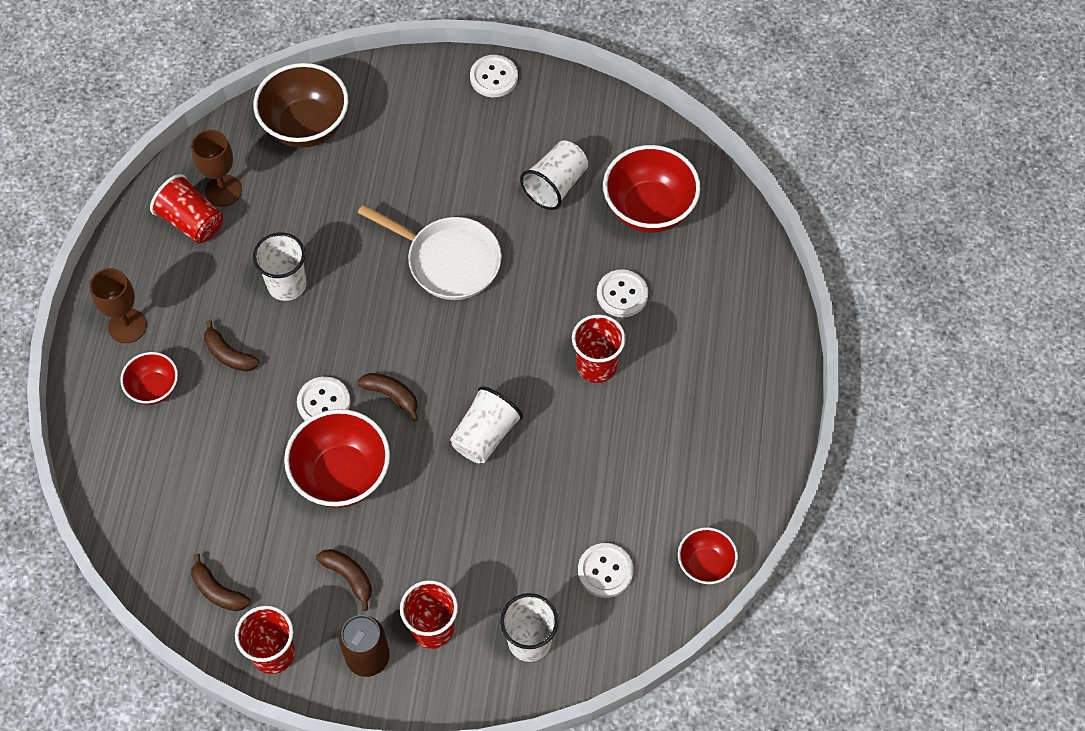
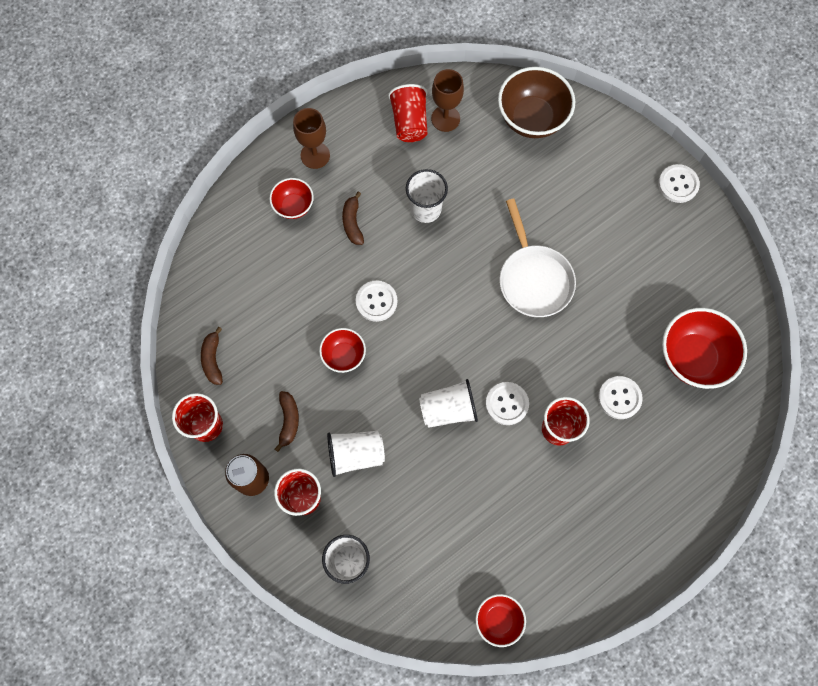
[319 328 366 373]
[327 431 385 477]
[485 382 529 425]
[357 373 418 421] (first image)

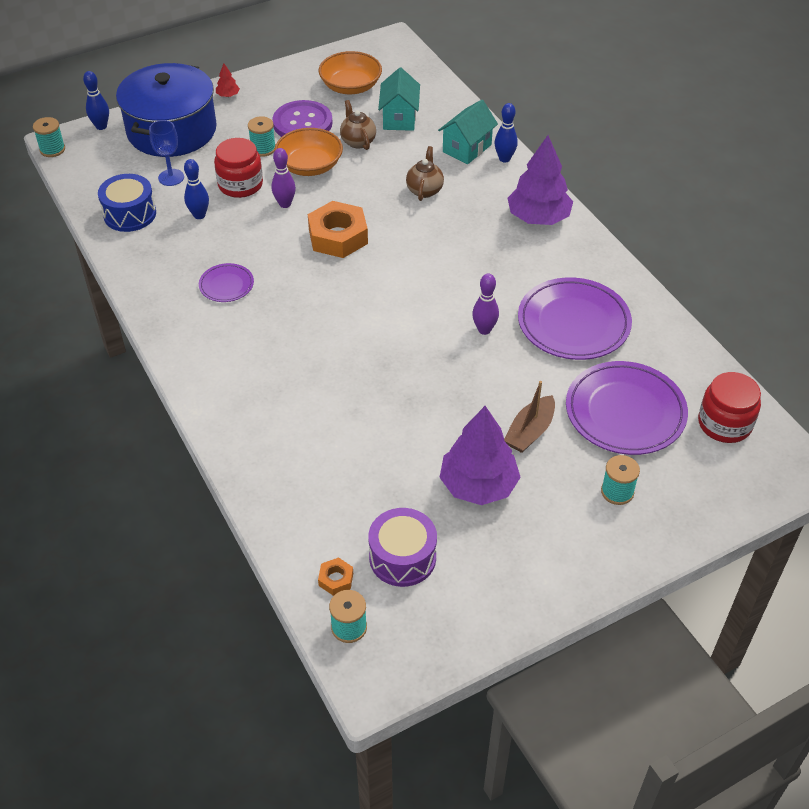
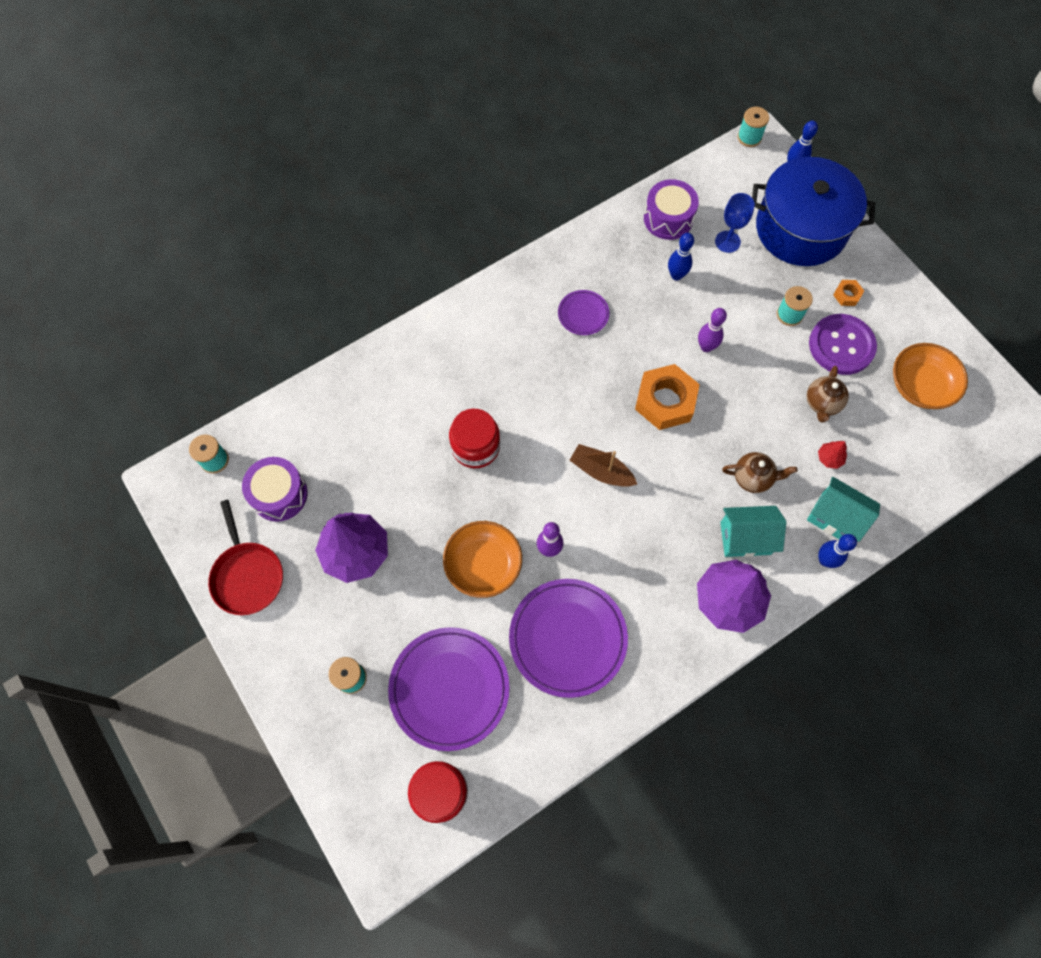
[208 500 283 615]
[443 521 522 598]
[449 409 500 468]
[569 444 637 486]
[644 179 699 240]
[720 506 786 557]
[807 366 849 423]
[818 441 847 469]
[833 280 864 306]

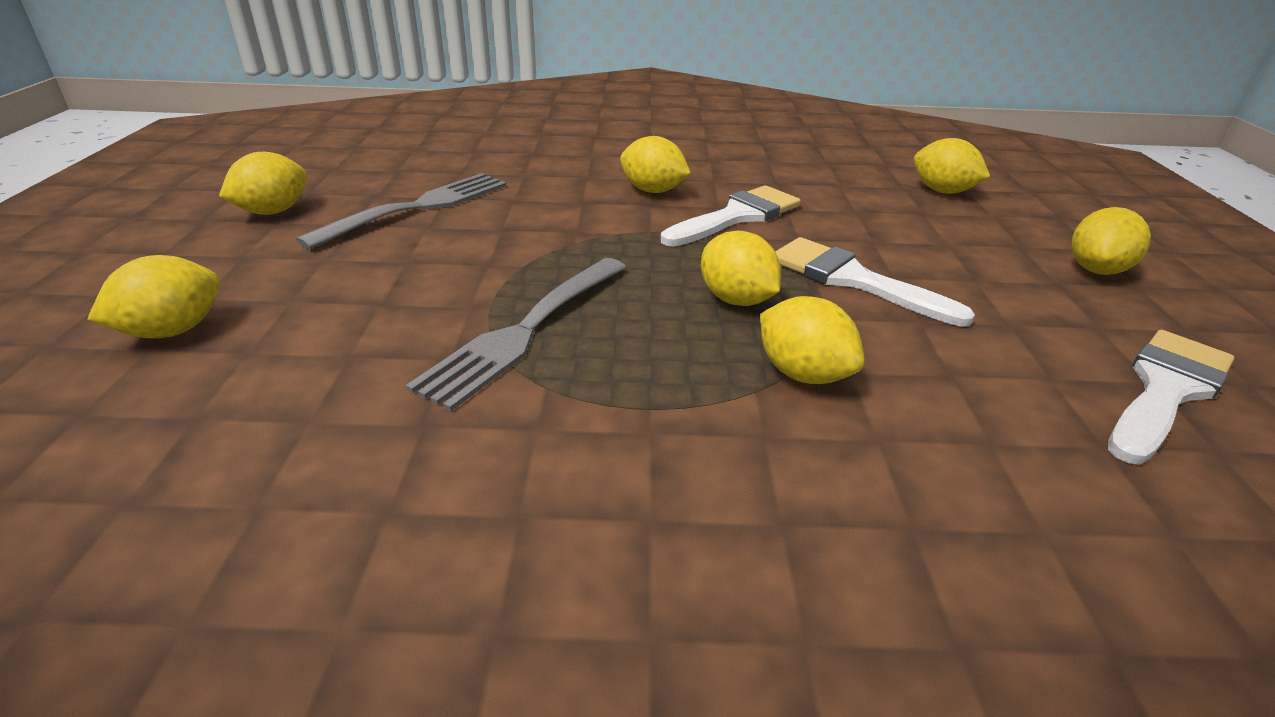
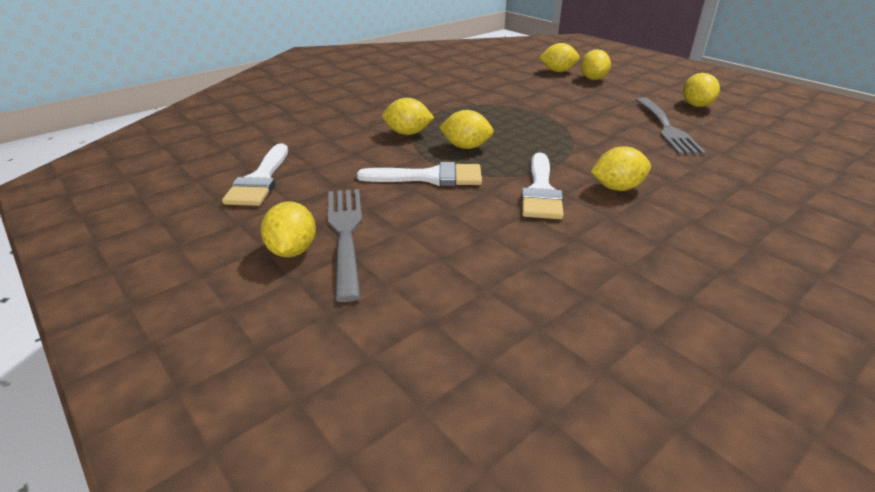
[328 189 362 302]
[539 43 580 72]

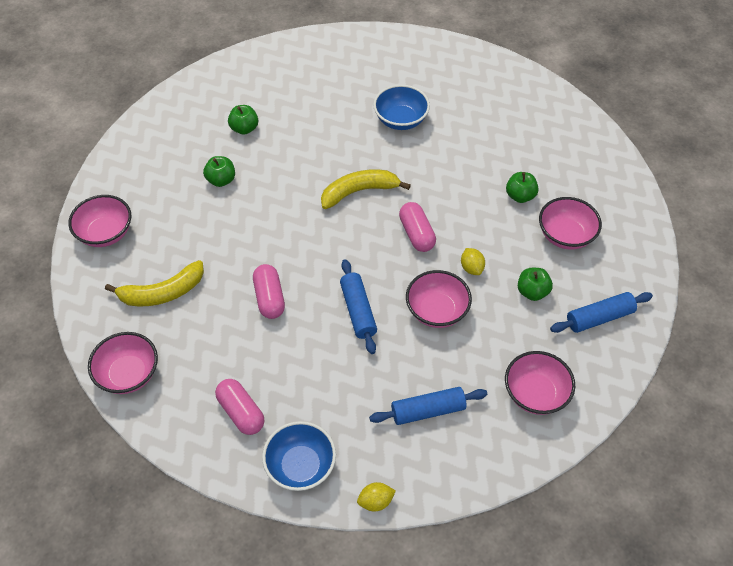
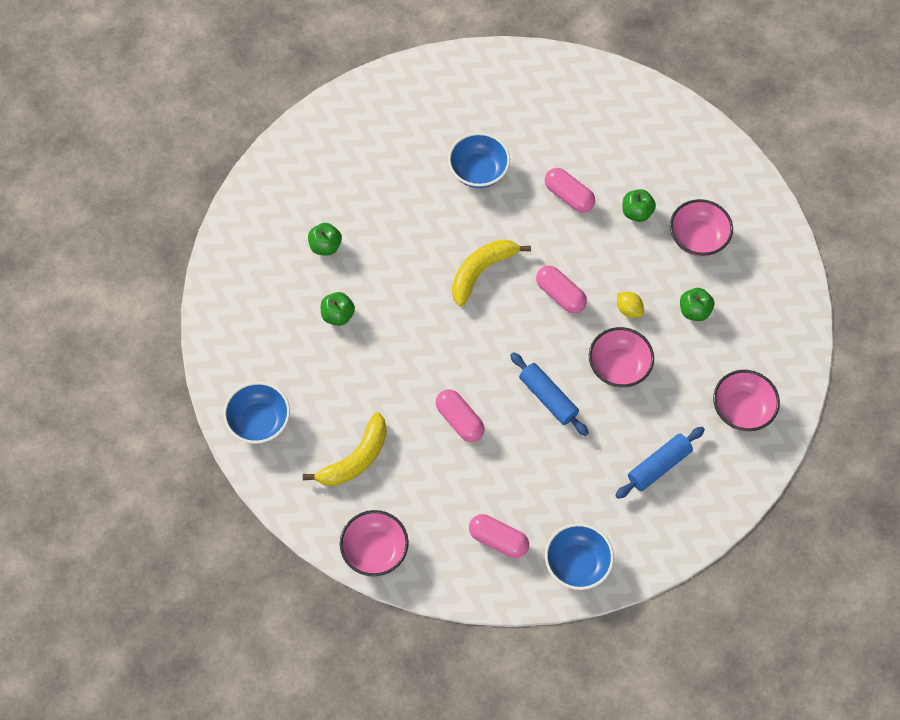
[223 382 290 444]
[545 168 595 213]
[357 482 396 511] (first image)
[550 292 653 333] (first image)

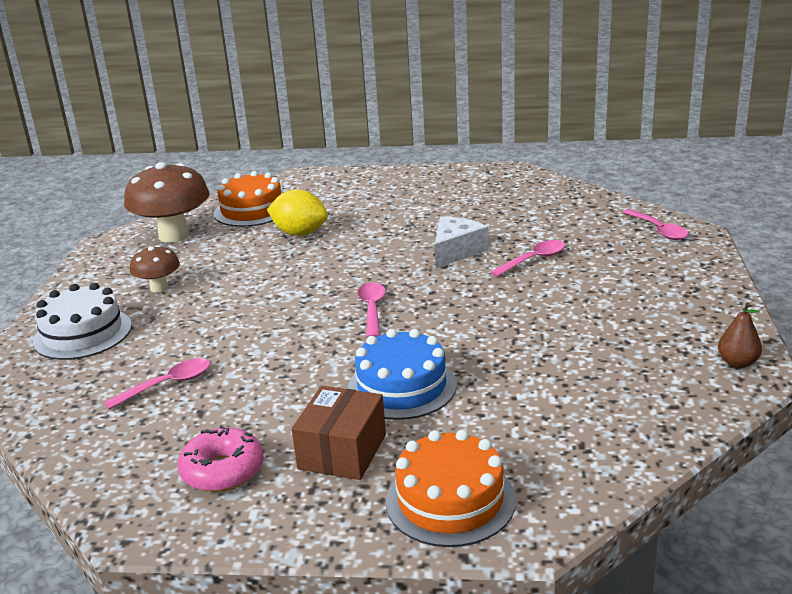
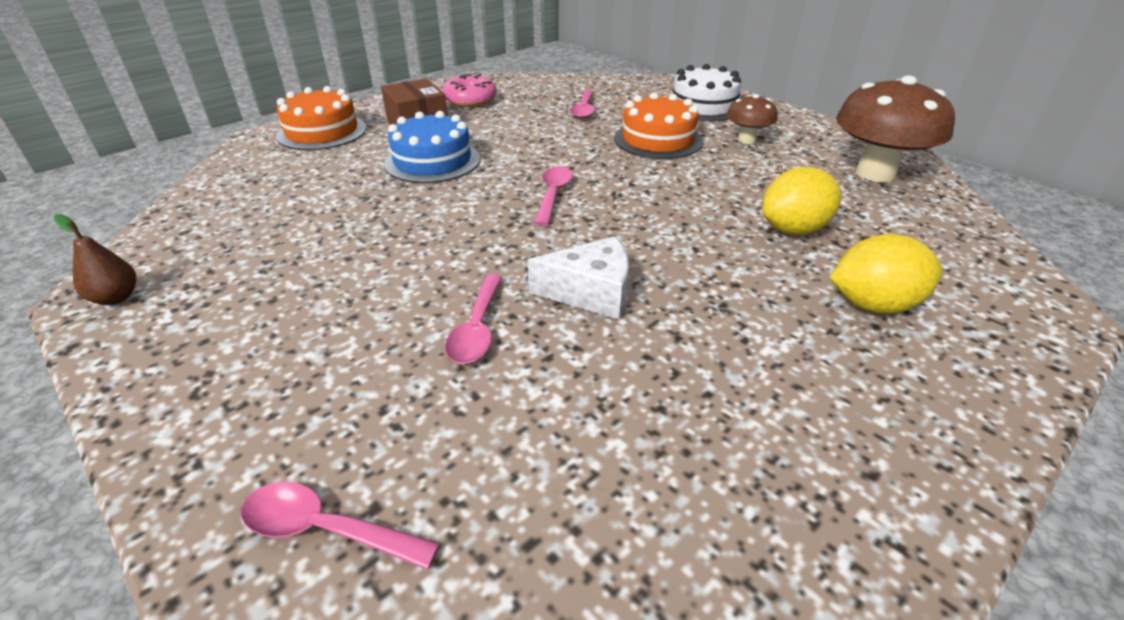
[528 236 629 319]
[534 167 573 226]
[614 92 703 159]
[830 234 942 314]

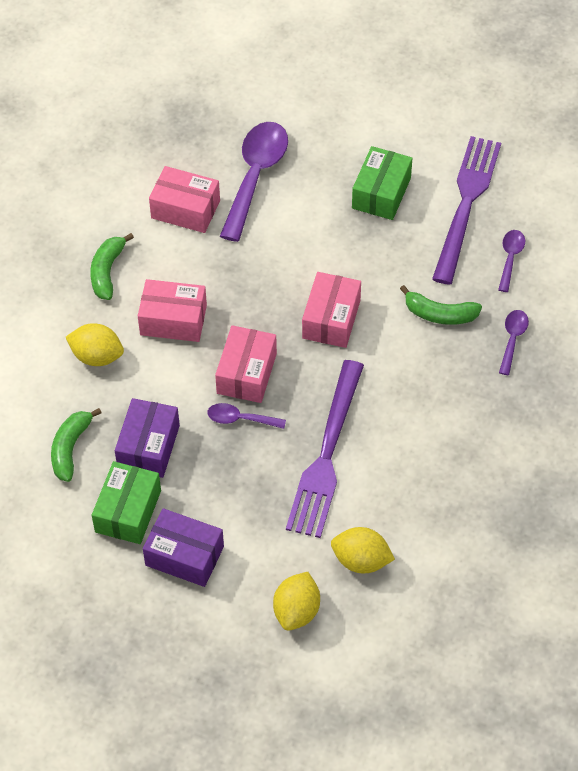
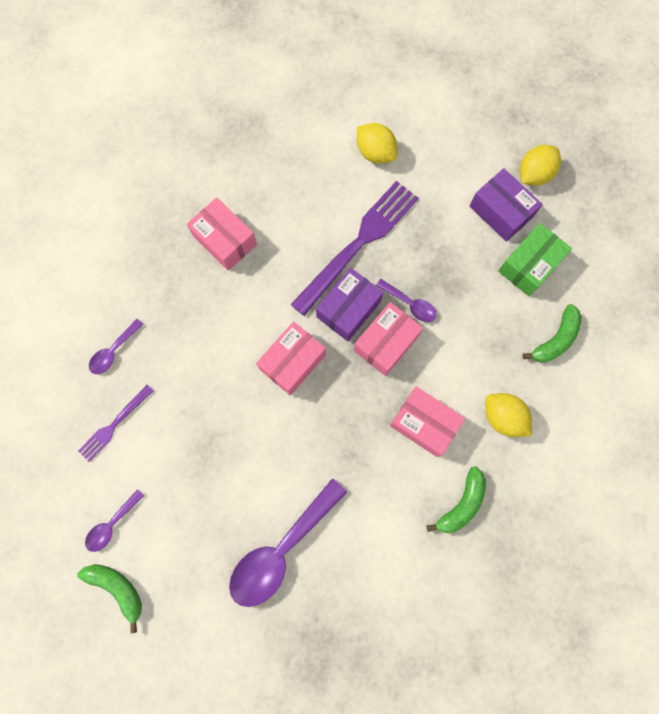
[77 564 142 633]
[78 385 153 462]
[85 489 144 552]
[187 197 257 271]
[316 268 383 341]
[520 145 561 186]
[352 146 412 220] (first image)

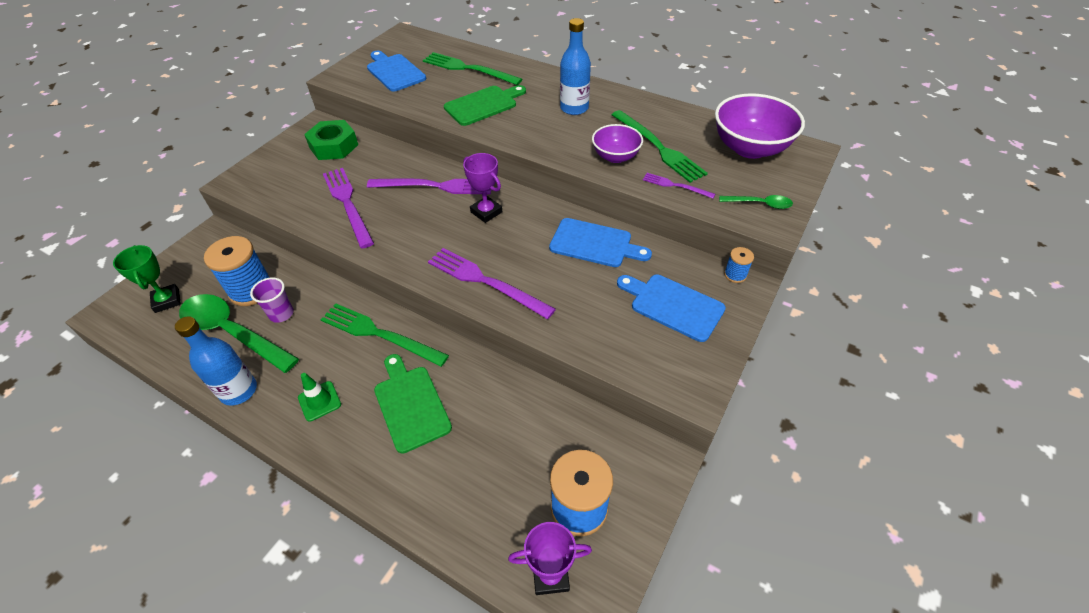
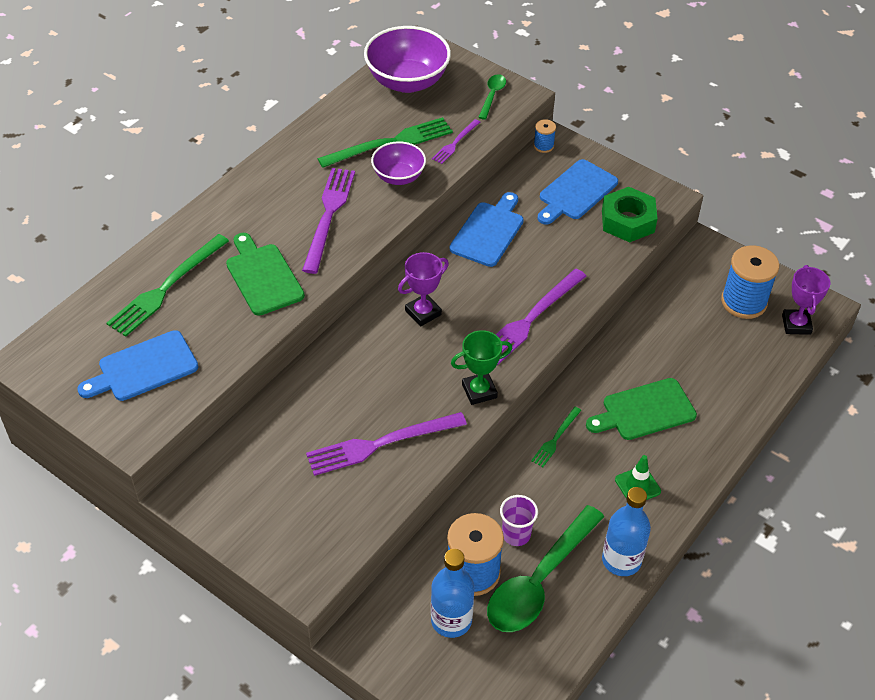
[302 168 355 274]
[431 549 474 638]
[451 330 512 405]
[531 407 581 467]
[602 187 658 242]

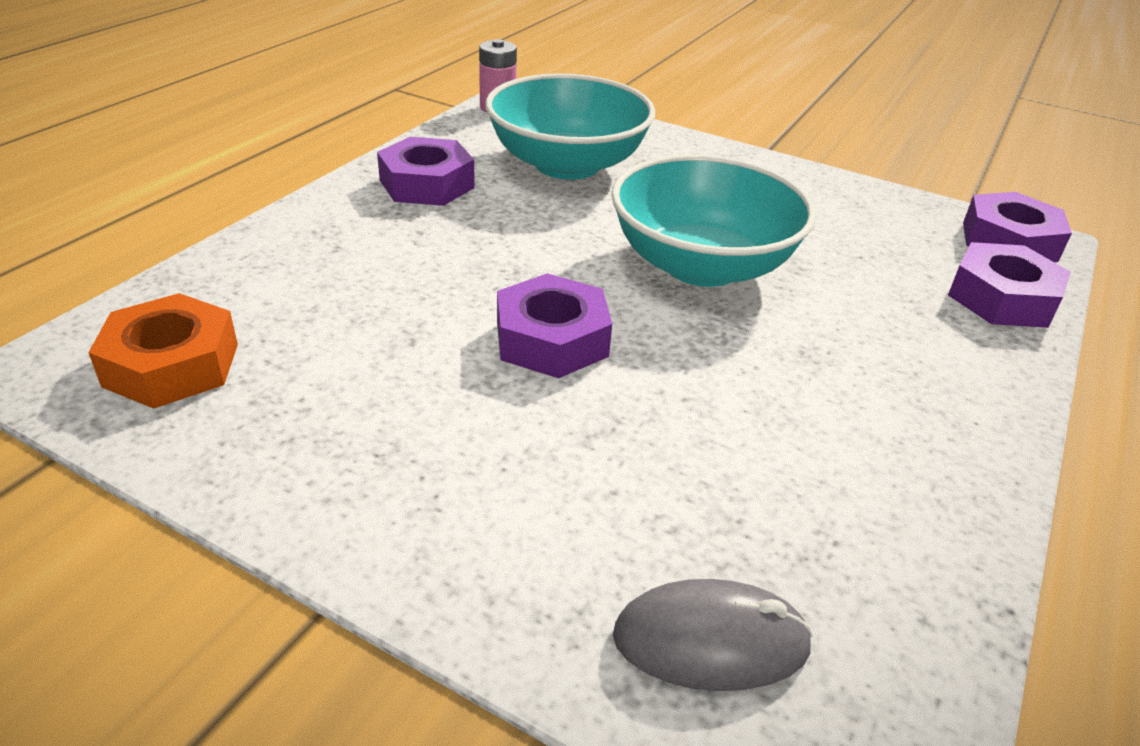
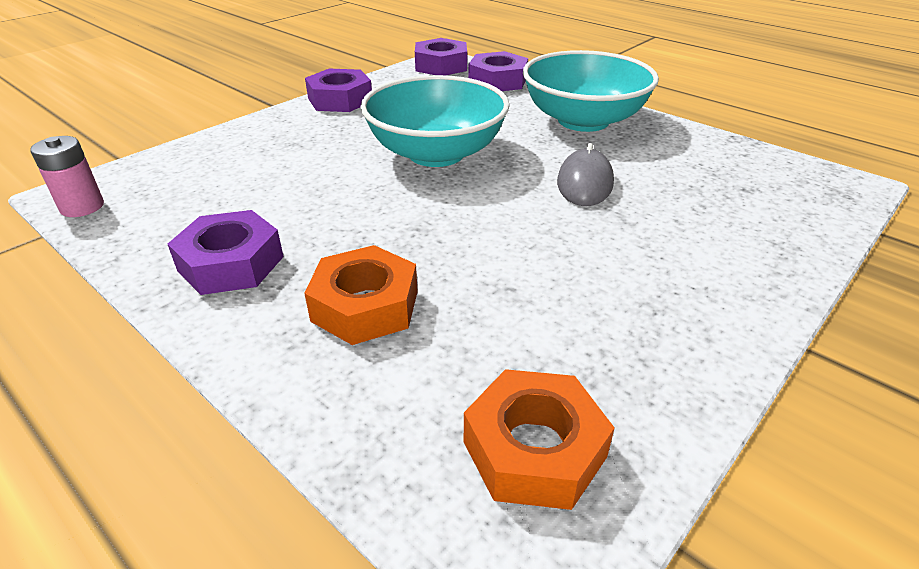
[304 245 418 345]
[305 69 372 112]
[523 50 659 132]
[557 143 614 206]

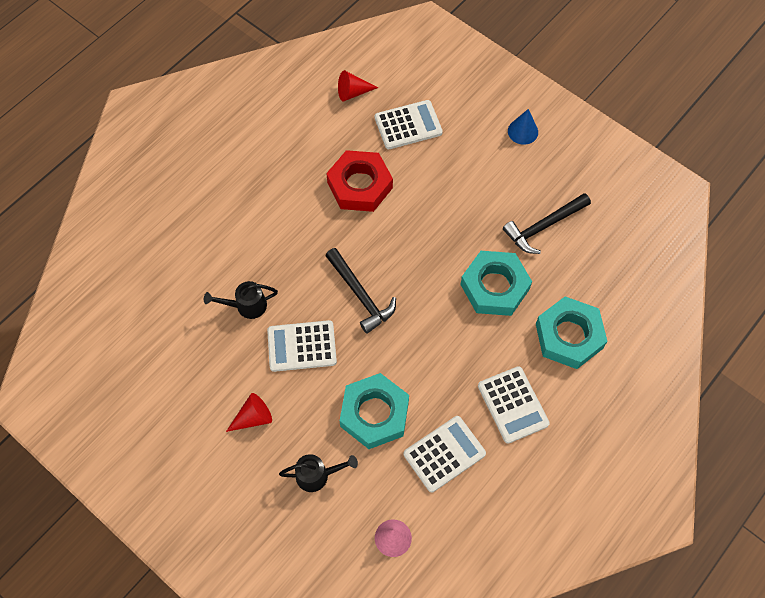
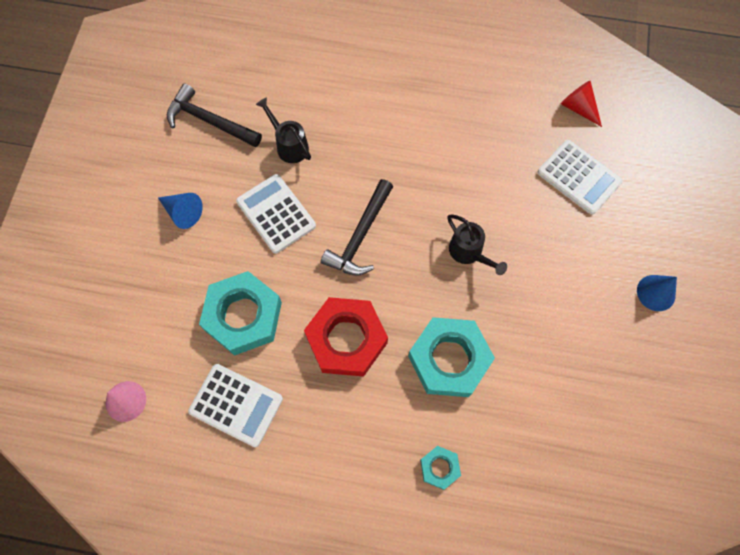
[158 193 203 229]
[167 84 262 147]
[304 297 388 377]
[420 446 461 490]
[447 214 507 275]
[478 366 550 444] (first image)

